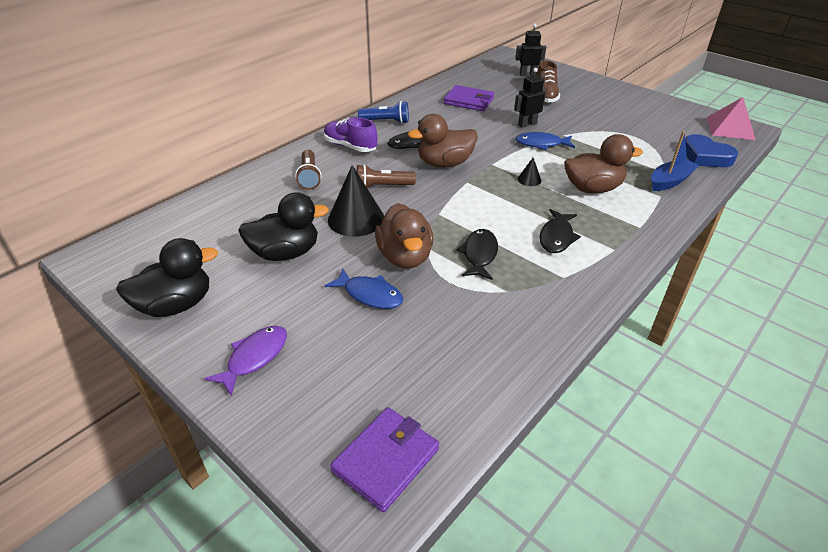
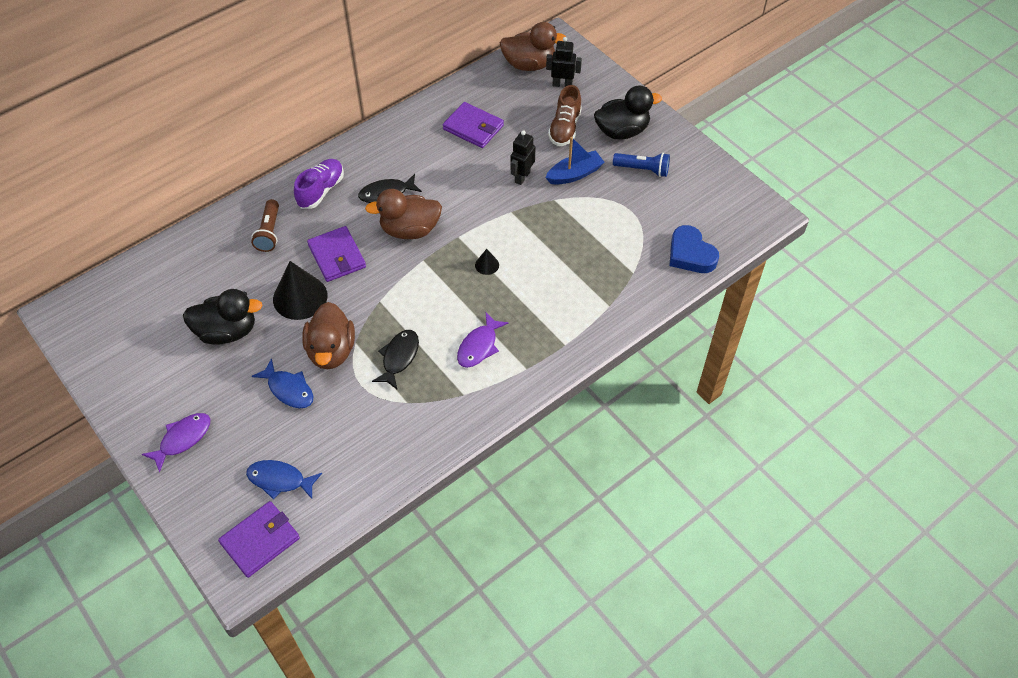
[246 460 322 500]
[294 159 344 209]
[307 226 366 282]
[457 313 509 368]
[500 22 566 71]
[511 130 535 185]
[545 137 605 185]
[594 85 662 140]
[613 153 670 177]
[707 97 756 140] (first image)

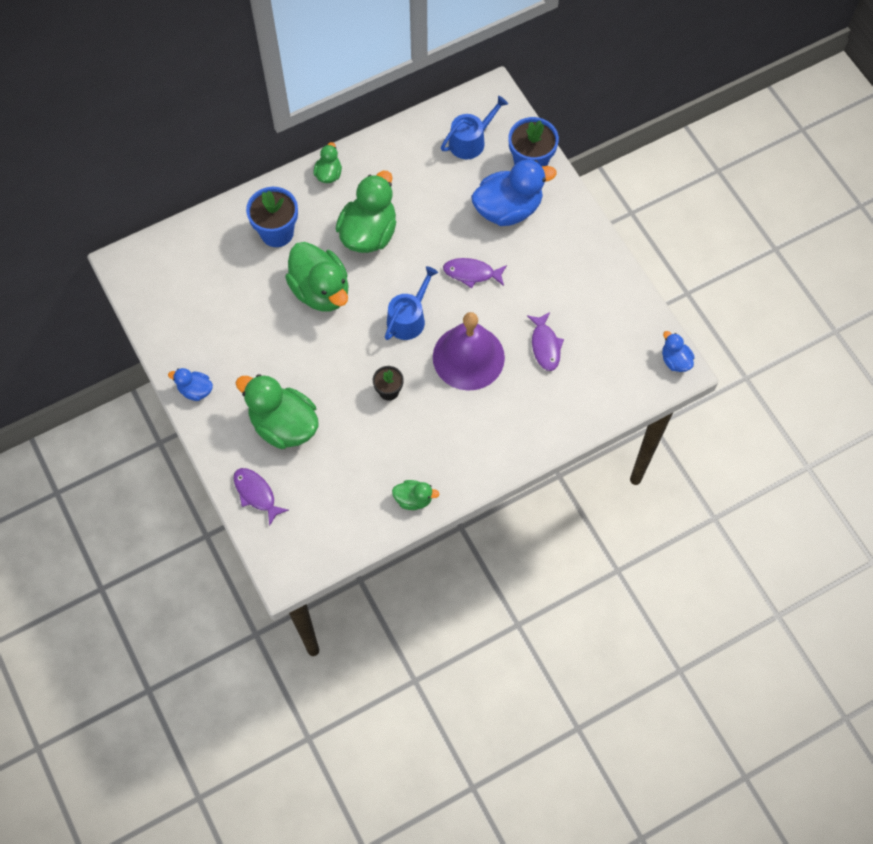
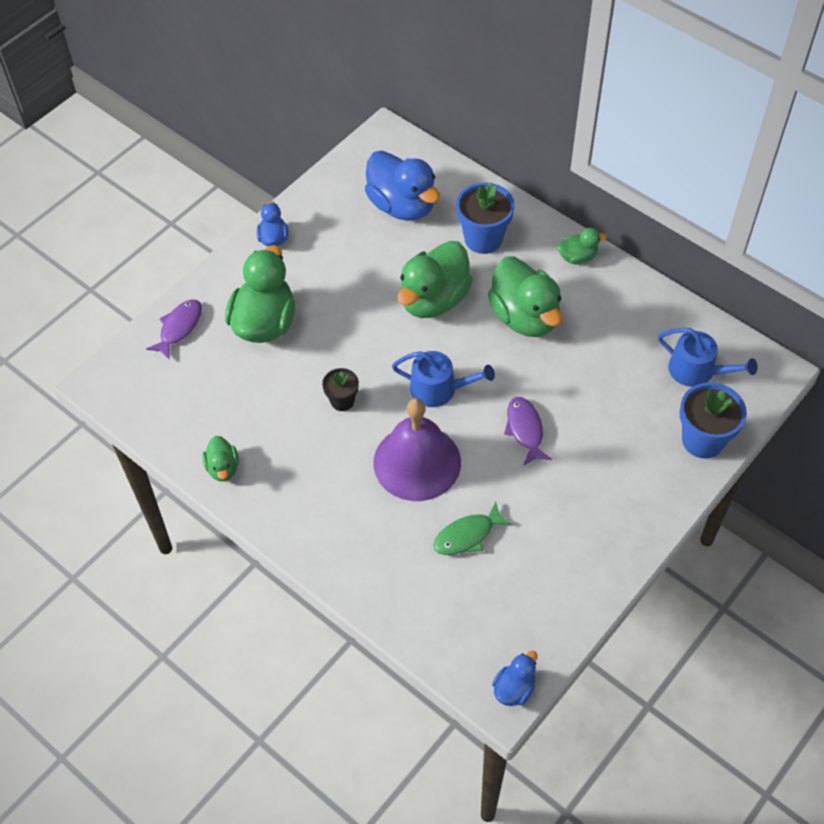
[365 151 440 221]
[433 502 512 555]
[488 257 562 337]

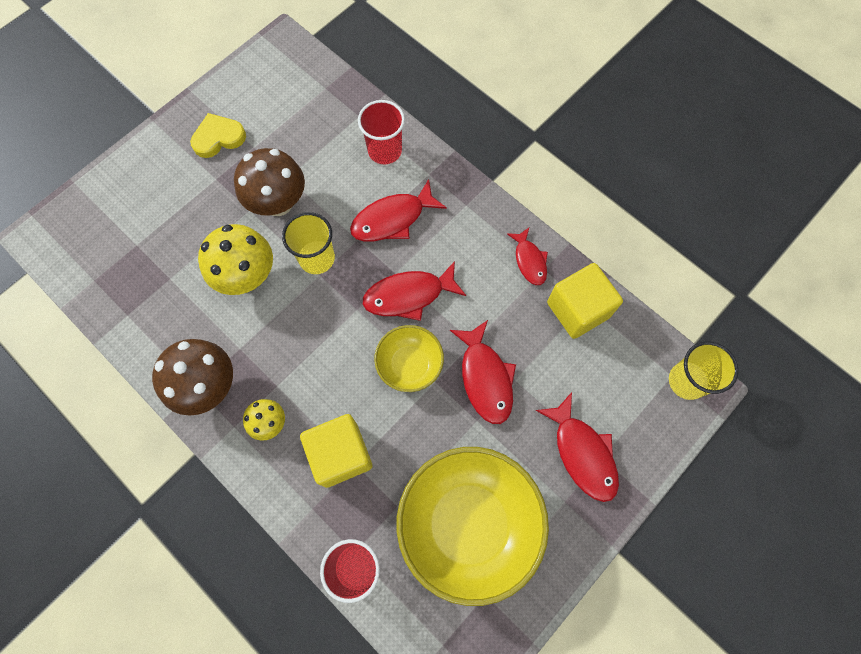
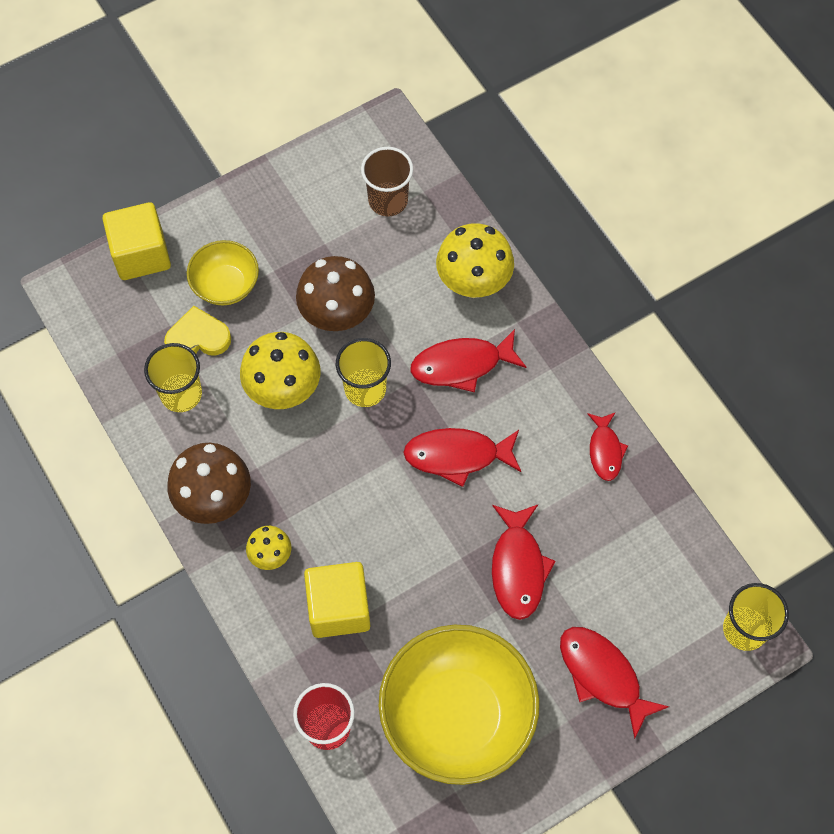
[102 202 171 280]
[144 343 202 412]
[164 306 231 355]
[187 240 259 305]
[361 147 413 216]
[436 223 514 298]
[560 627 669 739]

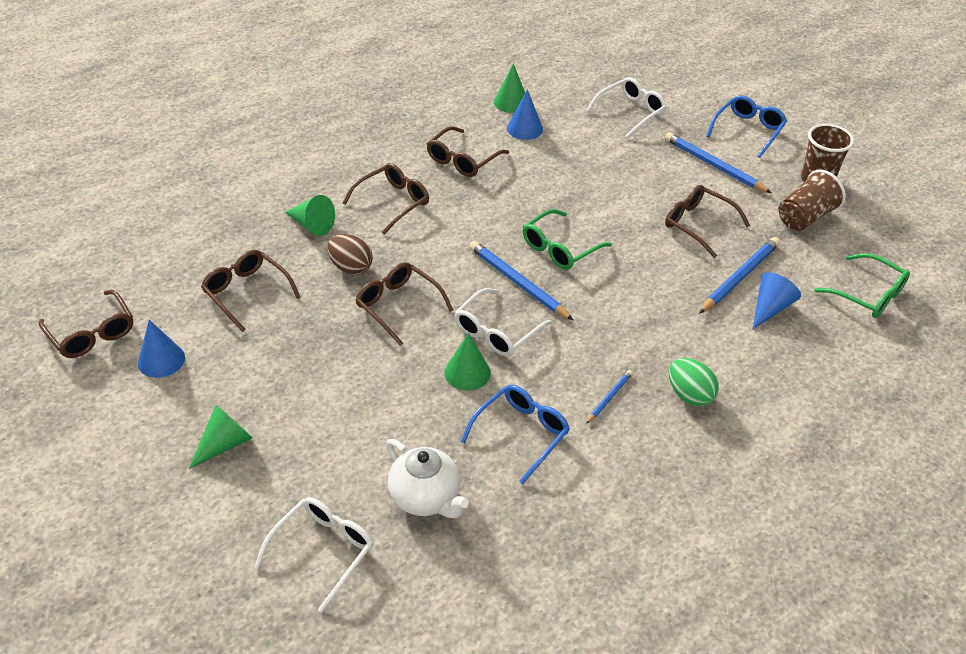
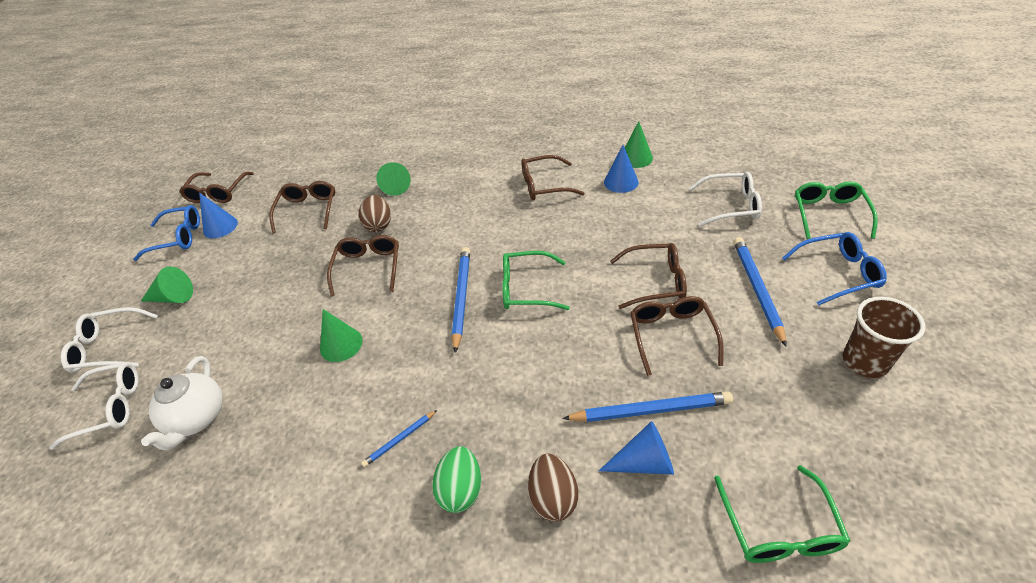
[60 307 158 373]
[133 205 200 261]
[361 410 437 467]
[528 453 578 522]
[610 243 687 309]
[795 182 878 239]
[779 169 846 231] (first image)

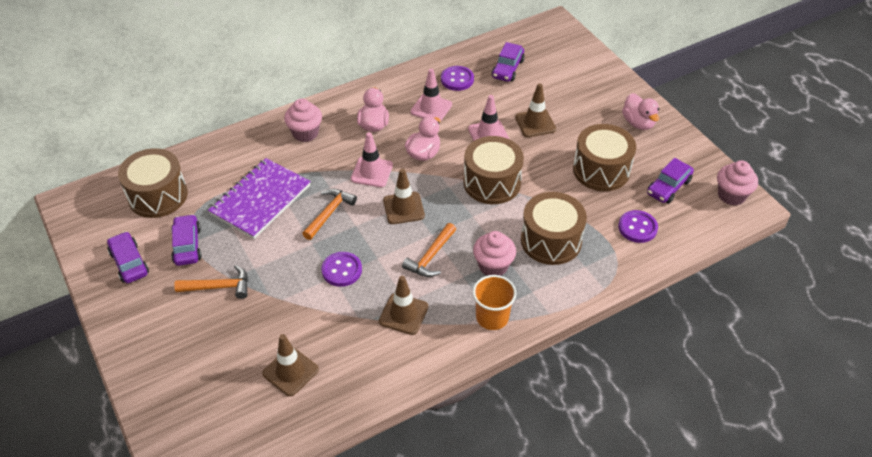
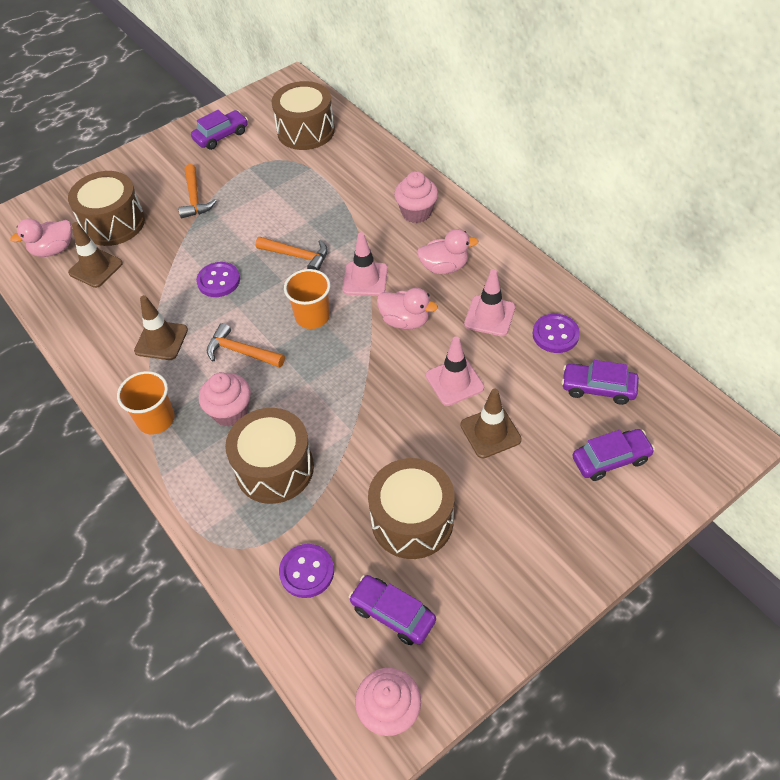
[10 218 72 257]
[68 171 145 246]
[284 269 330 329]
[572 429 655 481]
[208 158 311 239] (first image)

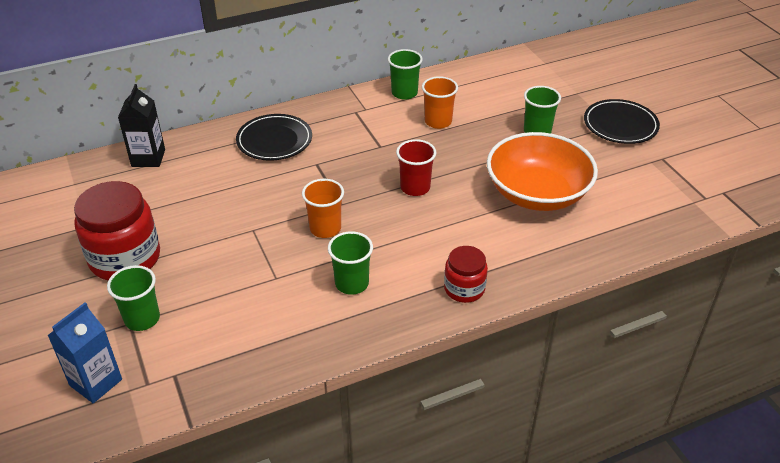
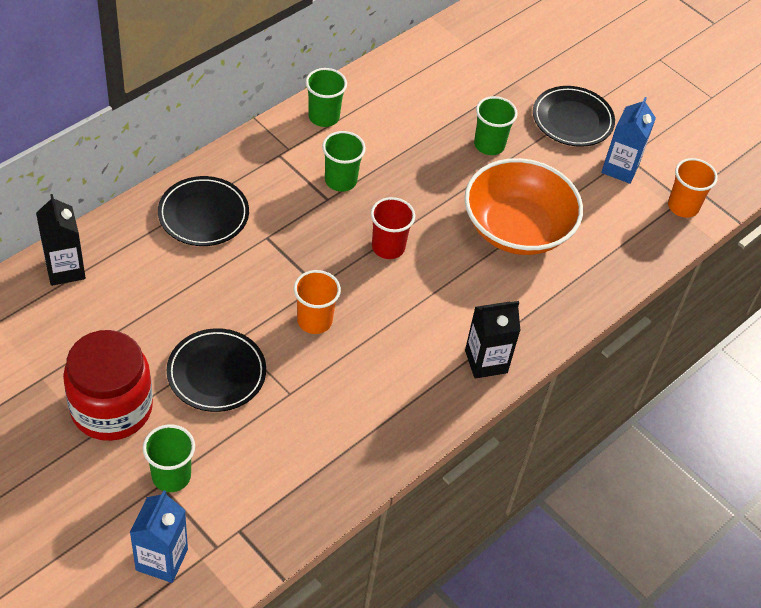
[167 328 266 412]
[322 131 366 192]
[465 301 521 379]
[601 97 656 184]
[668 158 718 218]

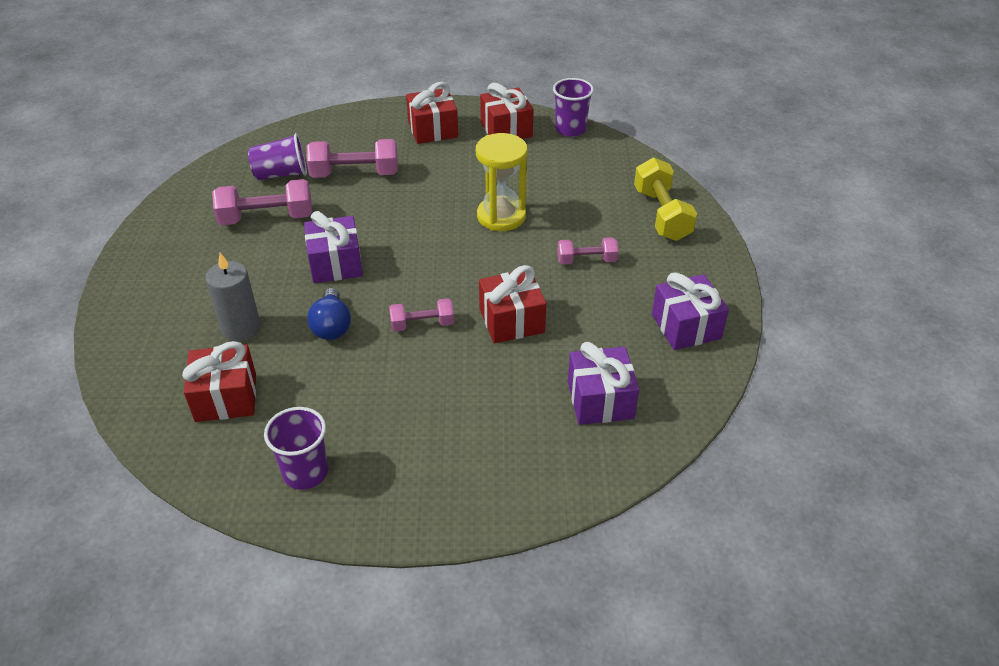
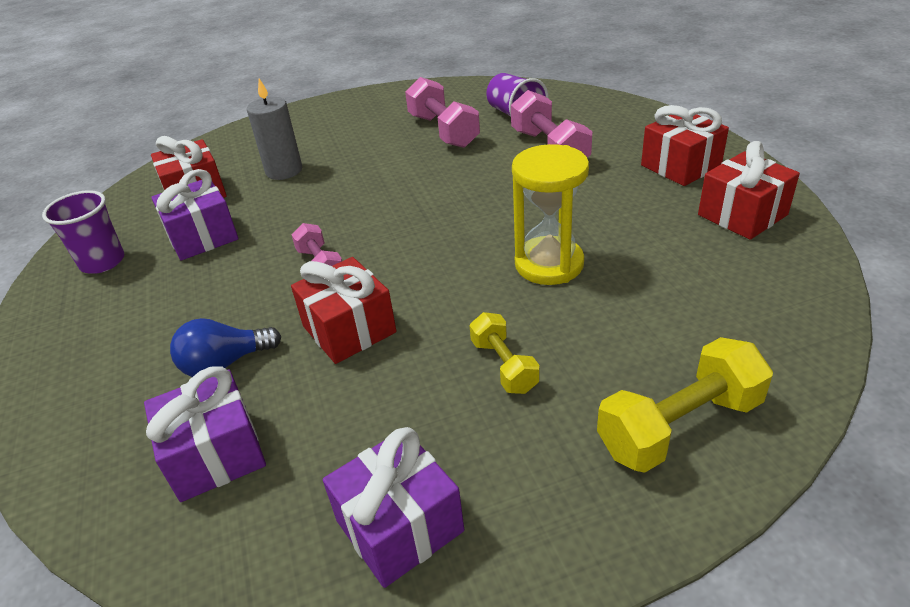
[151 169 238 260]
[170 318 282 377]
[469 312 539 394]
[553 78 594 137] (first image)

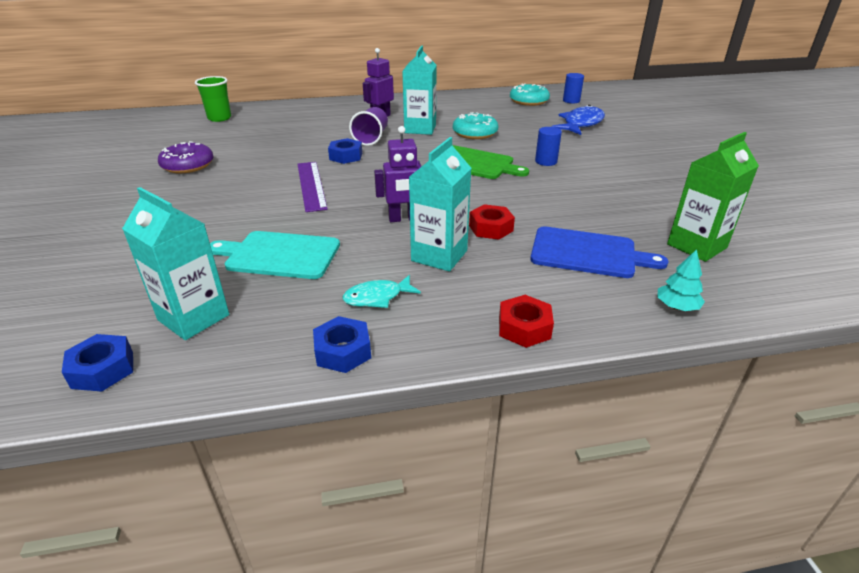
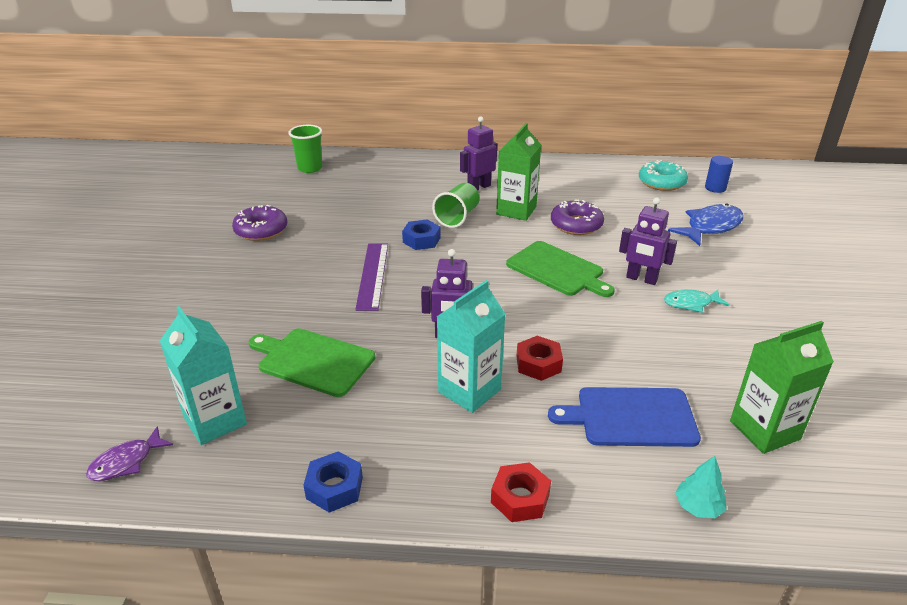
[86 426 173 481]
[249 328 375 397]
[432 183 480 228]
[496 123 541 221]
[548 387 701 447]
[551 199 604 235]
[619 198 677 285]
[664 289 729 313]

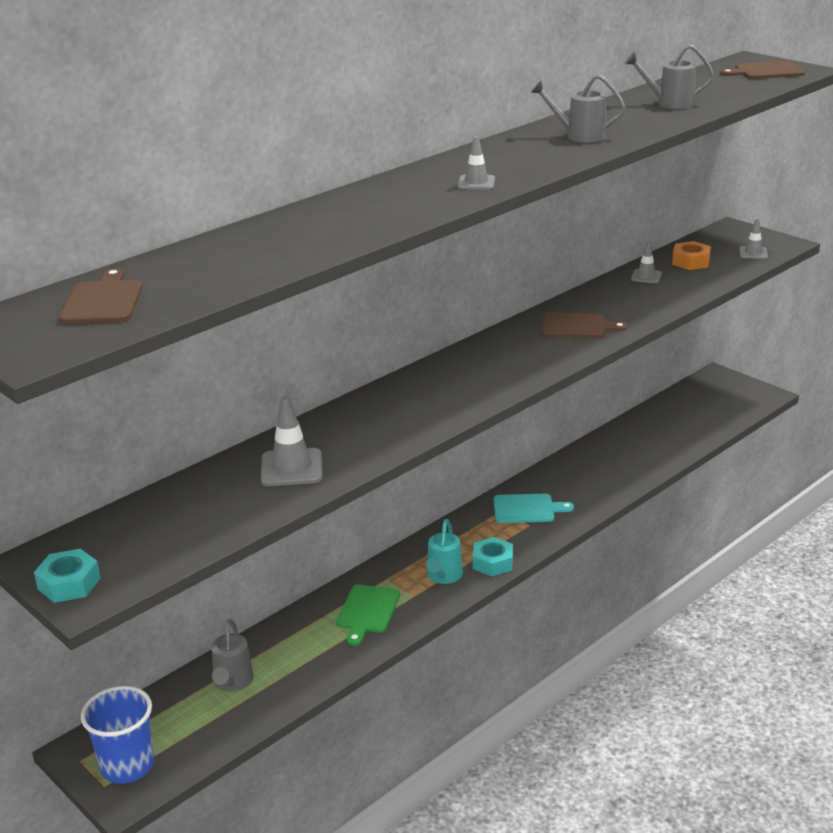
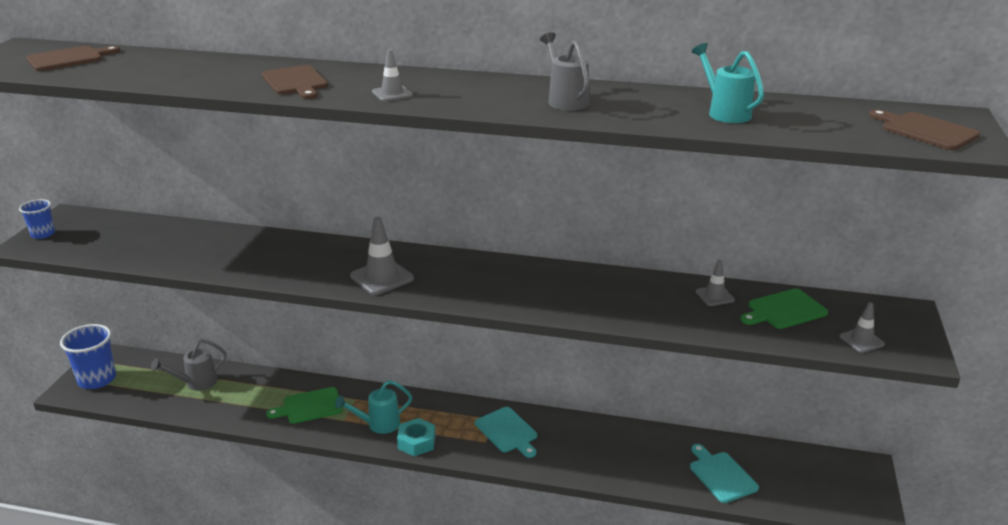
[19 199 55 239]
[262 65 328 99]
[350 217 414 295]
[690 444 759 503]
[692 43 764 123]
[740 289 828 329]

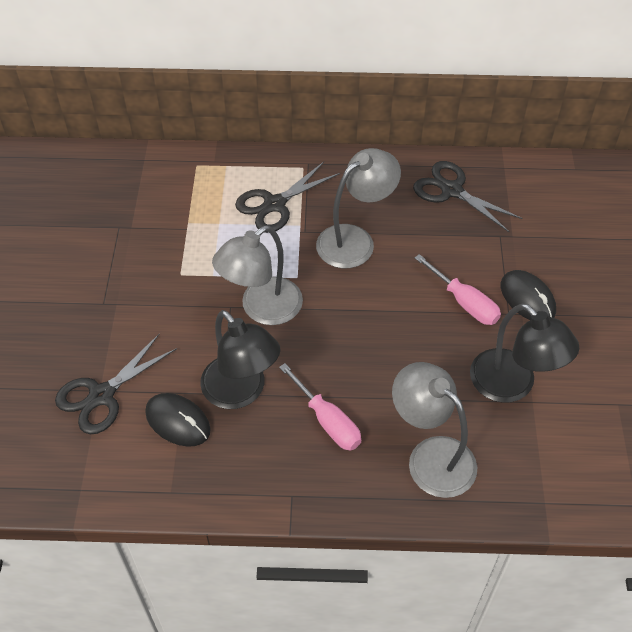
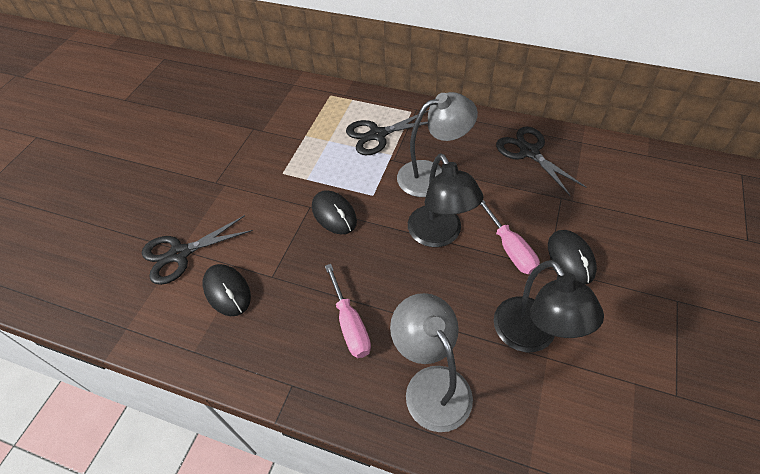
[312 190 357 234]
[408 154 484 247]

